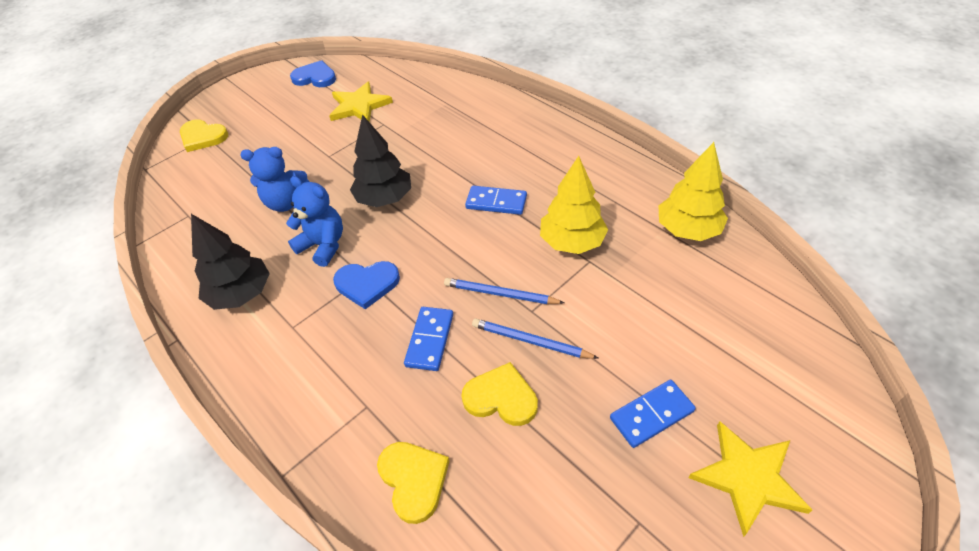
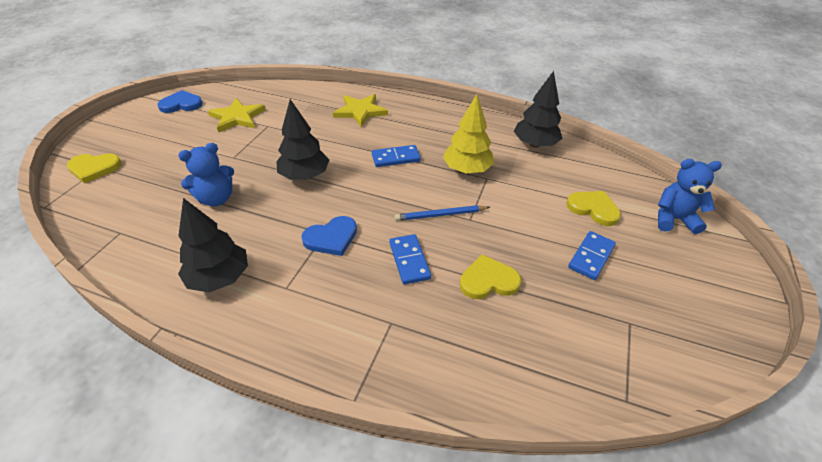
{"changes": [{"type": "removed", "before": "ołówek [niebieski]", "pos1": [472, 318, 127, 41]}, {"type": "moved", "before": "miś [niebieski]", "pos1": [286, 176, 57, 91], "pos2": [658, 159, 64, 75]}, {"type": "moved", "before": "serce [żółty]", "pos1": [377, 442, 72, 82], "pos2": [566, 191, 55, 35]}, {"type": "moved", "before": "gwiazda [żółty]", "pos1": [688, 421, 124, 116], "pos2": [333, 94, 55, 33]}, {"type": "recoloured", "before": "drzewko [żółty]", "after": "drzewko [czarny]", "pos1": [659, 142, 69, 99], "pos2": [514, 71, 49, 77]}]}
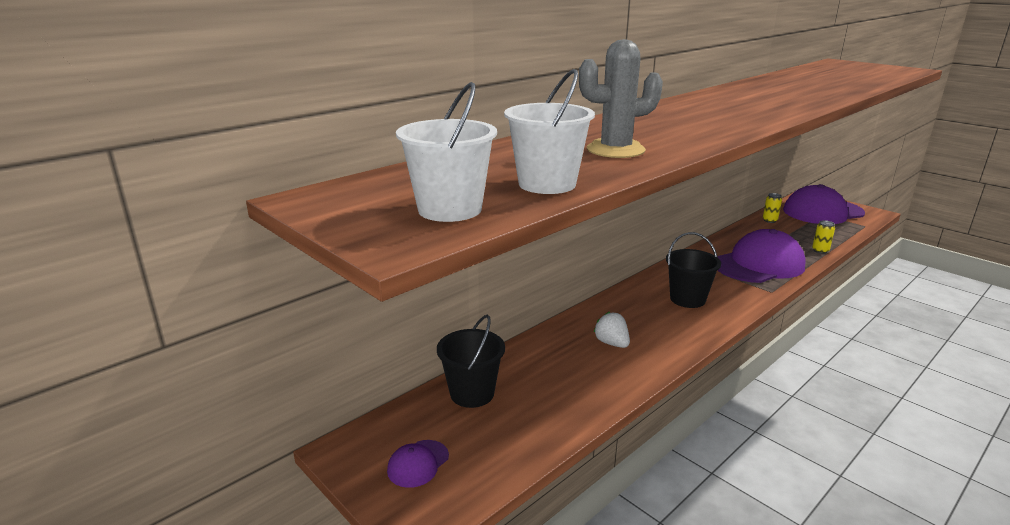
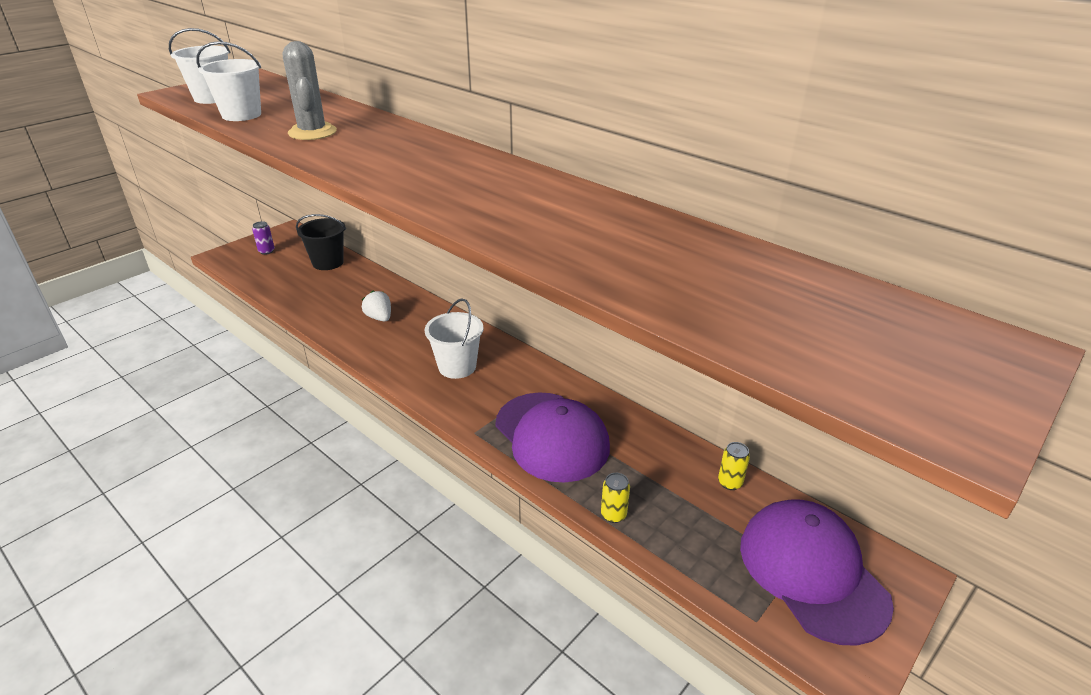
{"changes": [{"type": "replaced", "before": "czapka [fioletowy]", "after": "puszka [fioletowy]", "pos1": [387, 440, 62, 48], "pos2": [252, 221, 23, 34]}, {"type": "recoloured", "before": "wiadro [czarny]", "after": "wiadro [biały]", "pos1": [666, 232, 55, 76], "pos2": [425, 298, 58, 81]}, {"type": "turned", "before": "truskawka [biały]", "pos1": [593, 312, 37, 36], "pos2": [362, 291, 29, 31], "turn": -90}]}
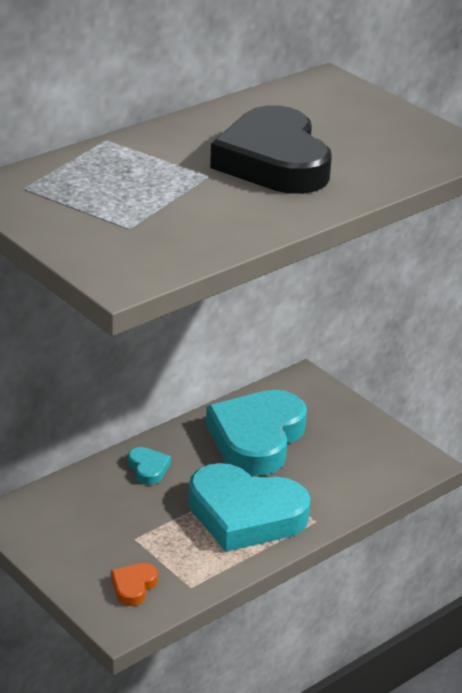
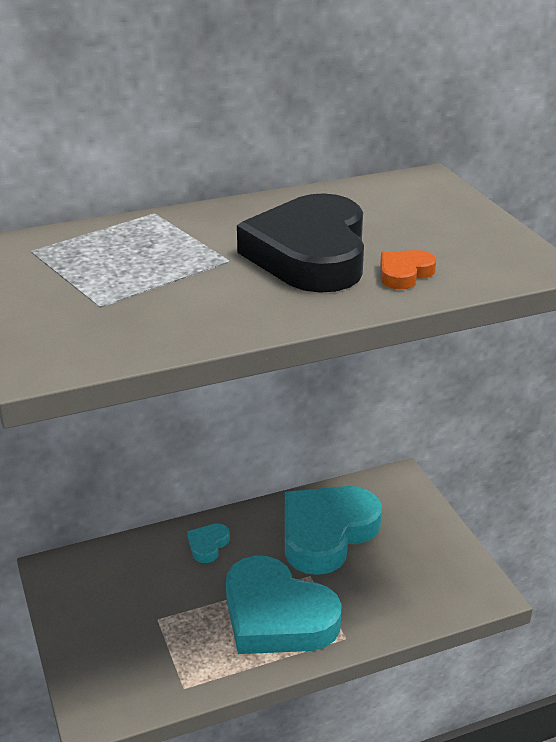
{"changes": [{"type": "moved", "before": "serce [pomarańczowy]", "pos1": [111, 563, 47, 43], "pos2": [380, 250, 56, 39]}, {"type": "turned", "before": "serce [turkusowy]", "pos1": [128, 447, 43, 38], "pos2": [188, 523, 42, 40], "turn": -150}]}
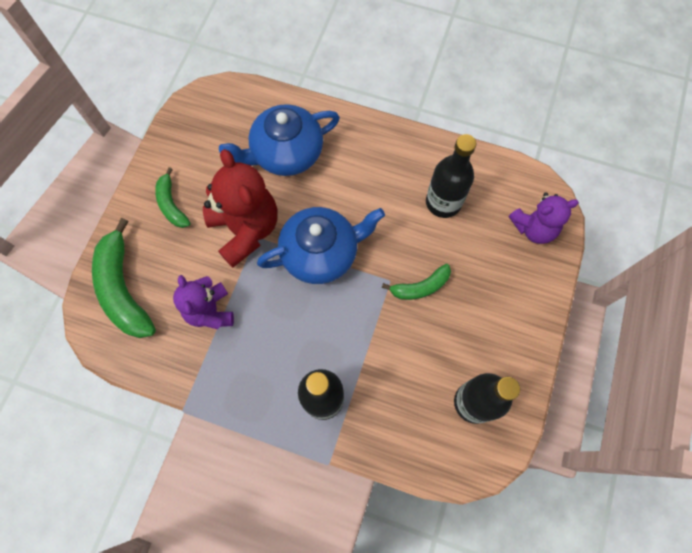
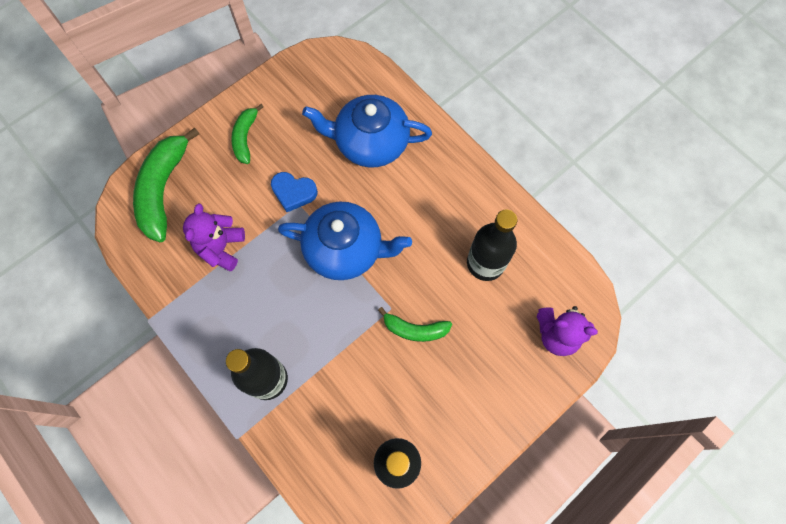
{"changes": [{"type": "replaced", "before": "miś [czerwony]", "after": "serce [niebieski]", "pos1": [203, 149, 74, 119], "pos2": [271, 172, 47, 40]}]}
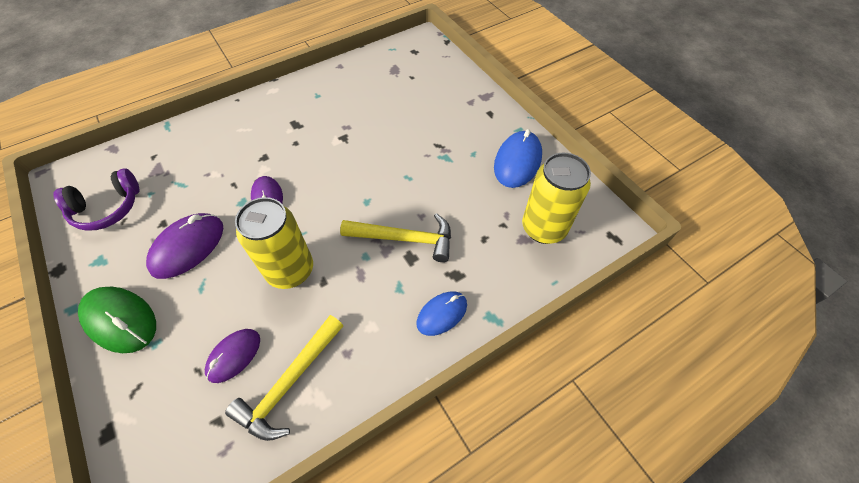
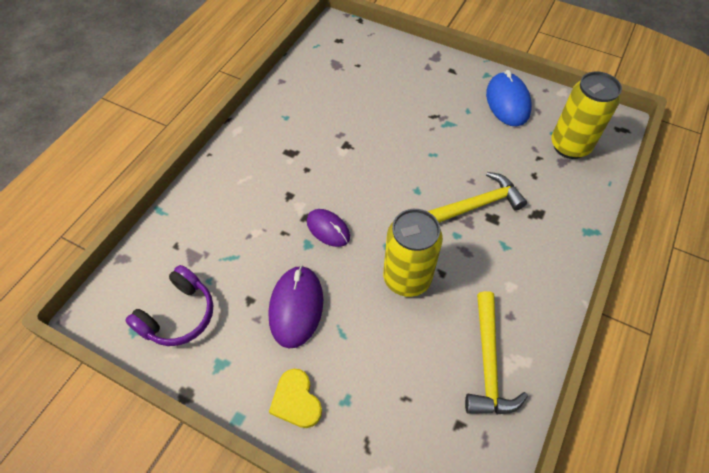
{"changes": [{"type": "removed", "before": "myszka [fioletowy]", "pos1": [205, 329, 55, 54]}, {"type": "removed", "before": "myszka [niebieski]", "pos1": [416, 292, 51, 44]}, {"type": "replaced", "before": "myszka [zielony]", "after": "serce [żółty]", "pos1": [78, 287, 78, 66], "pos2": [269, 369, 53, 59]}]}
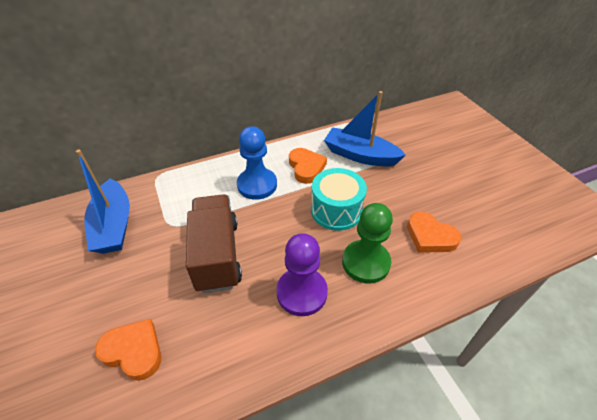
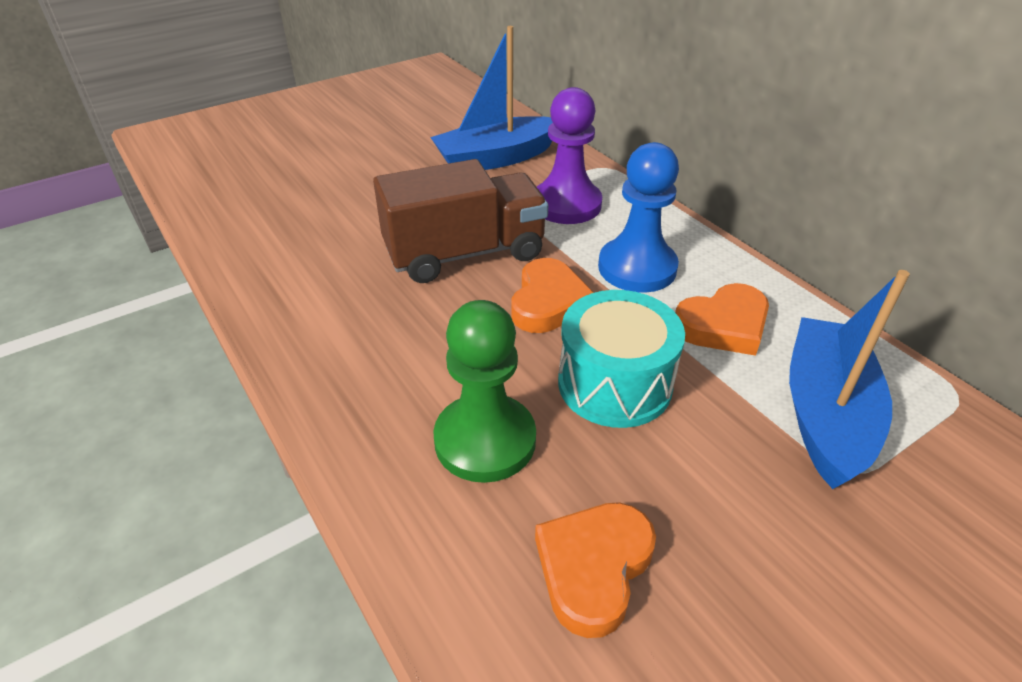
{"changes": [{"type": "moved", "before": "serce [pomarańczowy]", "pos1": [95, 319, 66, 62], "pos2": [511, 258, 83, 75]}, {"type": "moved", "before": "pionek [fioletowy]", "pos1": [276, 233, 52, 83], "pos2": [537, 87, 65, 137]}]}
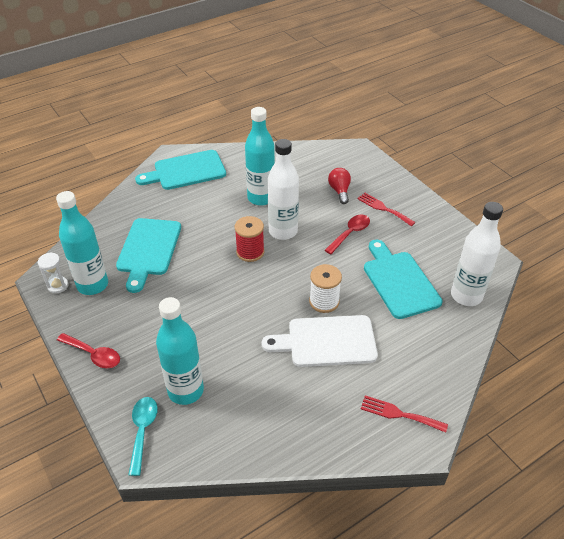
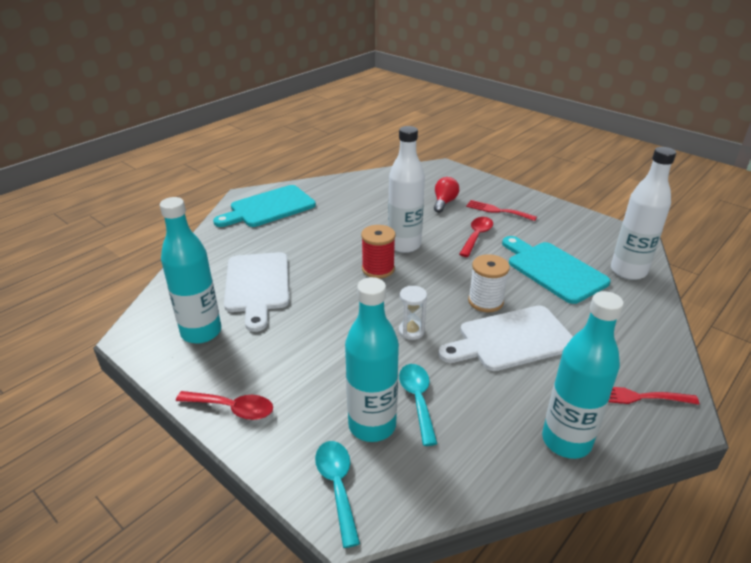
{"changes": [{"type": "added", "after": "łyżka [turkusowy]", "pos2": [399, 364, 39, 82]}, {"type": "moved", "before": "klepsydra [biały]", "pos1": [38, 252, 30, 42], "pos2": [399, 286, 28, 54]}, {"type": "moved", "before": "butelka [turkusowy]", "pos1": [245, 107, 30, 99], "pos2": [542, 291, 82, 168]}, {"type": "recoloured", "before": "deska do krojenia [turkusowy]", "after": "deska do krojenia [biały]", "pos1": [116, 218, 65, 75], "pos2": [224, 252, 65, 80]}, {"type": "turned", "before": "żarówka [czerwony]", "pos1": [328, 168, 23, 36], "pos2": [434, 177, 25, 36], "turn": 45}]}
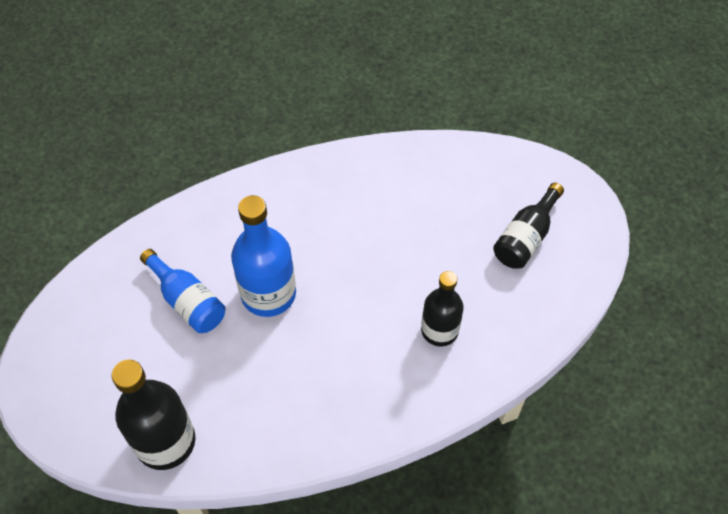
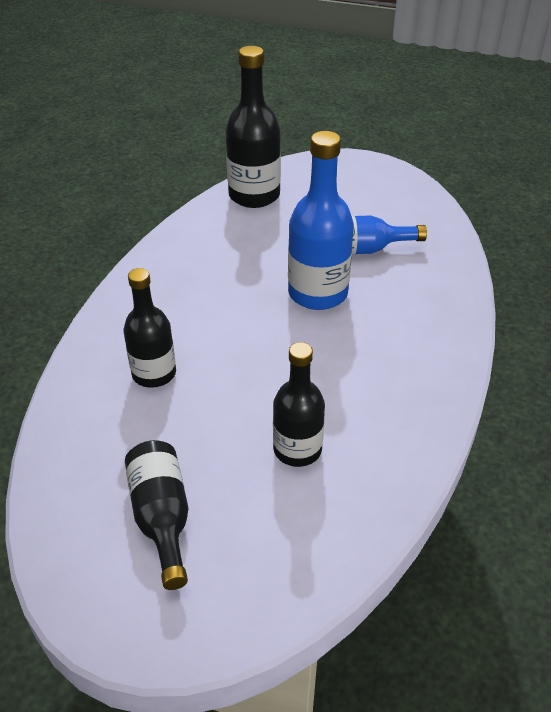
{"changes": [{"type": "added", "after": "butelka [czarny]", "pos2": [273, 342, 52, 125]}]}
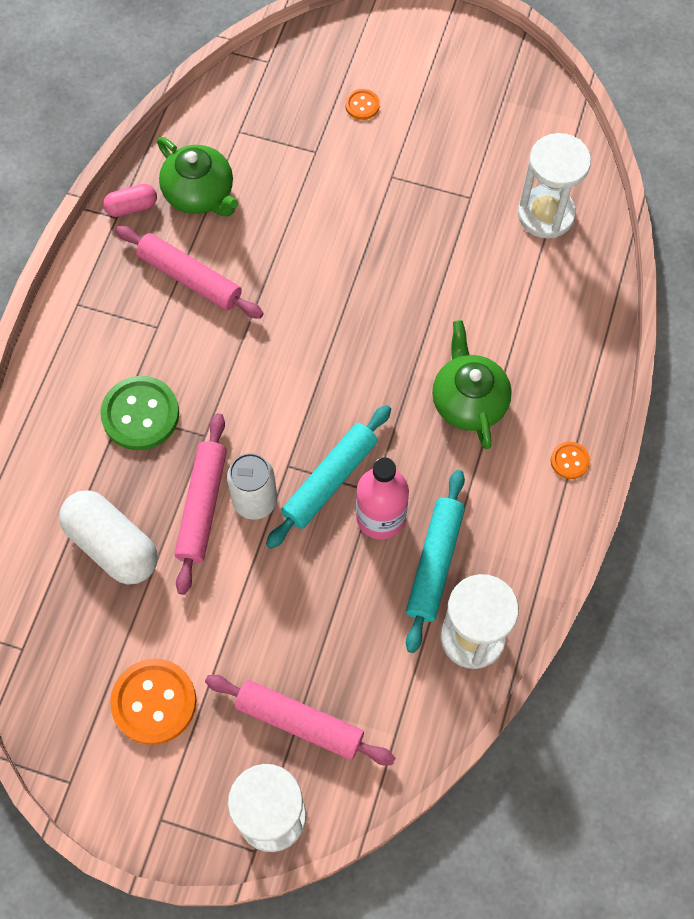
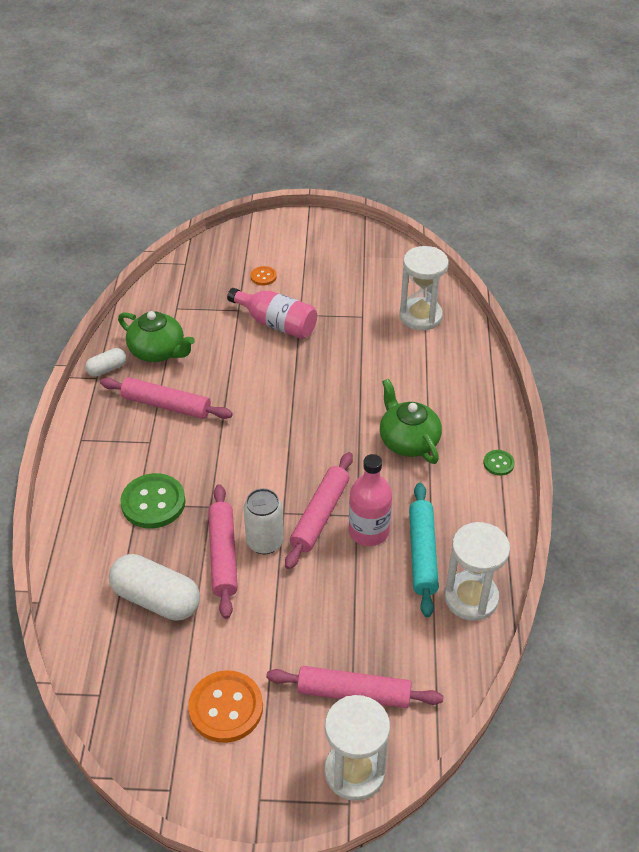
{"changes": [{"type": "added", "after": "butelka [różowy]", "pos2": [227, 288, 90, 51]}, {"type": "recoloured", "before": "kapsułka [różowy]", "after": "kapsułka [biały]", "pos1": [103, 184, 54, 33], "pos2": [85, 348, 41, 29]}, {"type": "recoloured", "before": "wałek do ciasta [turkusowy]", "after": "wałek do ciasta [różowy]", "pos1": [266, 405, 125, 144], "pos2": [285, 452, 68, 117]}, {"type": "recoloured", "before": "guzik [pomarańczowy]", "after": "guzik [zielony]", "pos1": [551, 441, 39, 38], "pos2": [483, 450, 32, 26]}]}
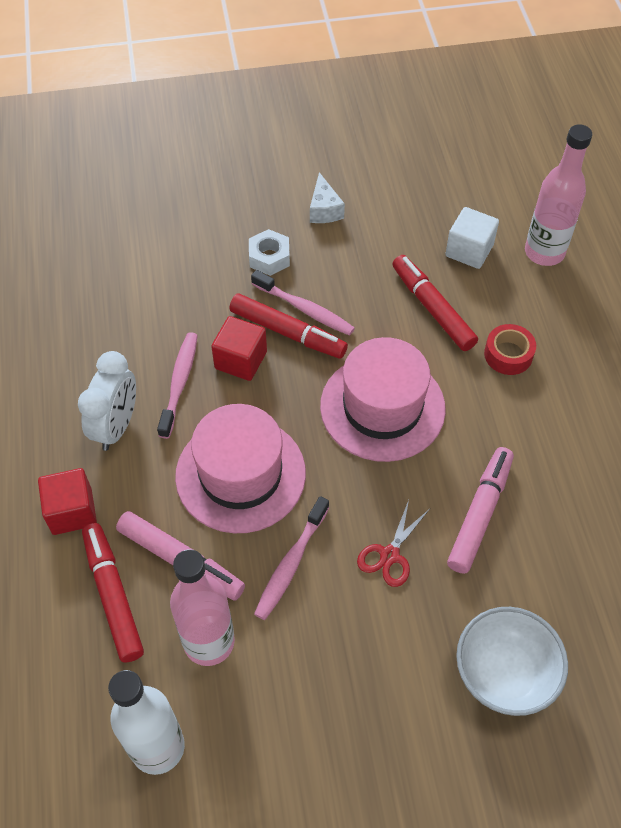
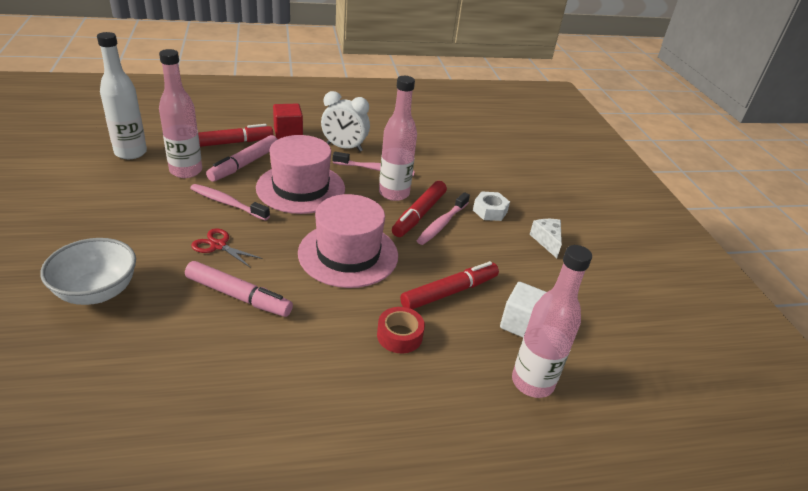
{"changes": [{"type": "replaced", "before": "sześcian [czerwony]", "after": "butelka [różowy]", "pos1": [211, 316, 56, 65], "pos2": [379, 76, 38, 125]}, {"type": "turned", "before": "ser [biały]", "pos1": [310, 172, 35, 51], "pos2": [530, 219, 32, 39], "turn": 90}]}
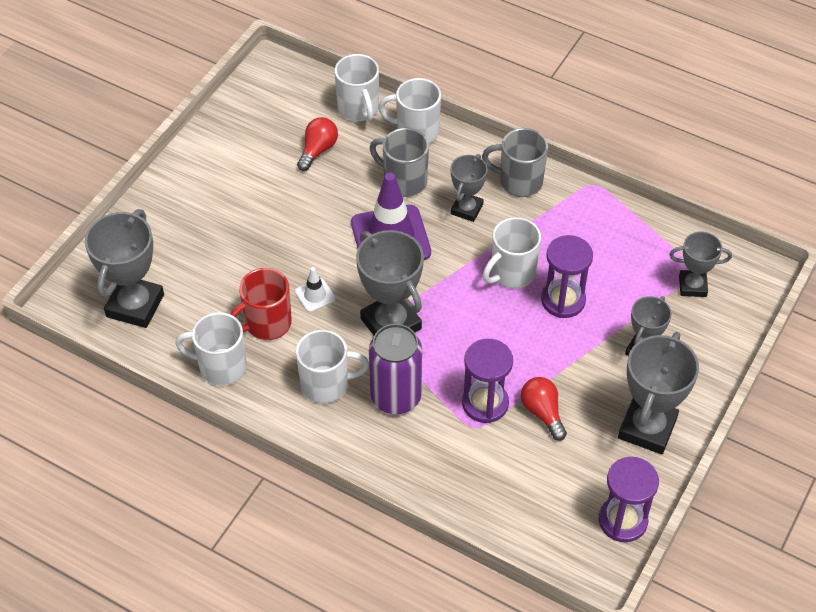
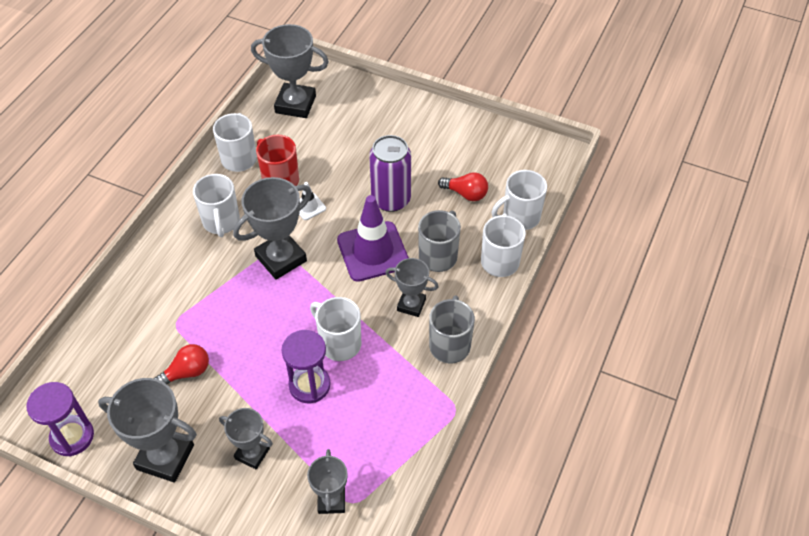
{"changes": [{"type": "removed", "before": "klepsydra [fioletowy]", "pos1": [462, 339, 51, 84]}, {"type": "moved", "before": "puszka [fioletowy]", "pos1": [369, 324, 53, 90], "pos2": [369, 135, 42, 77]}]}
